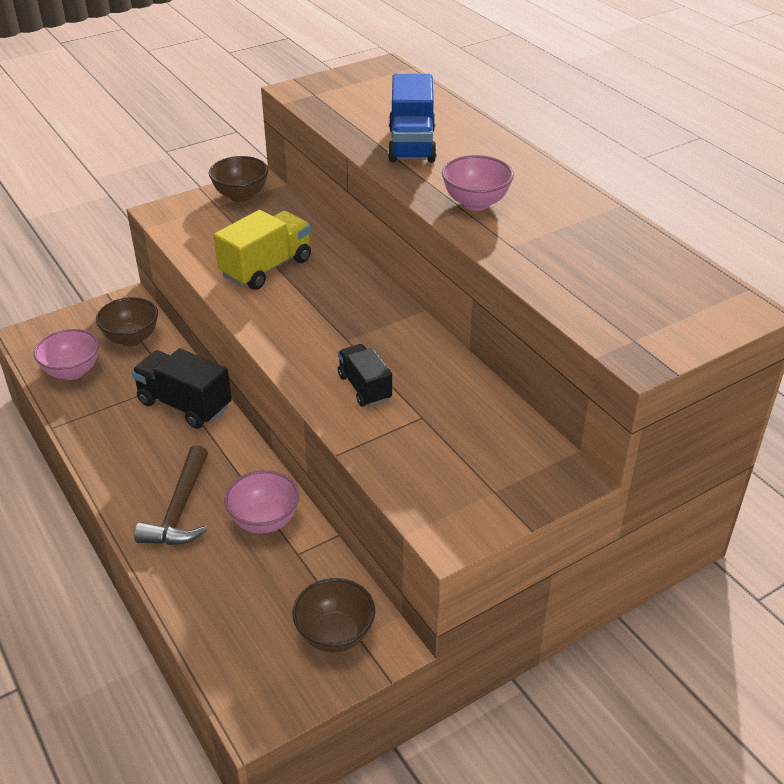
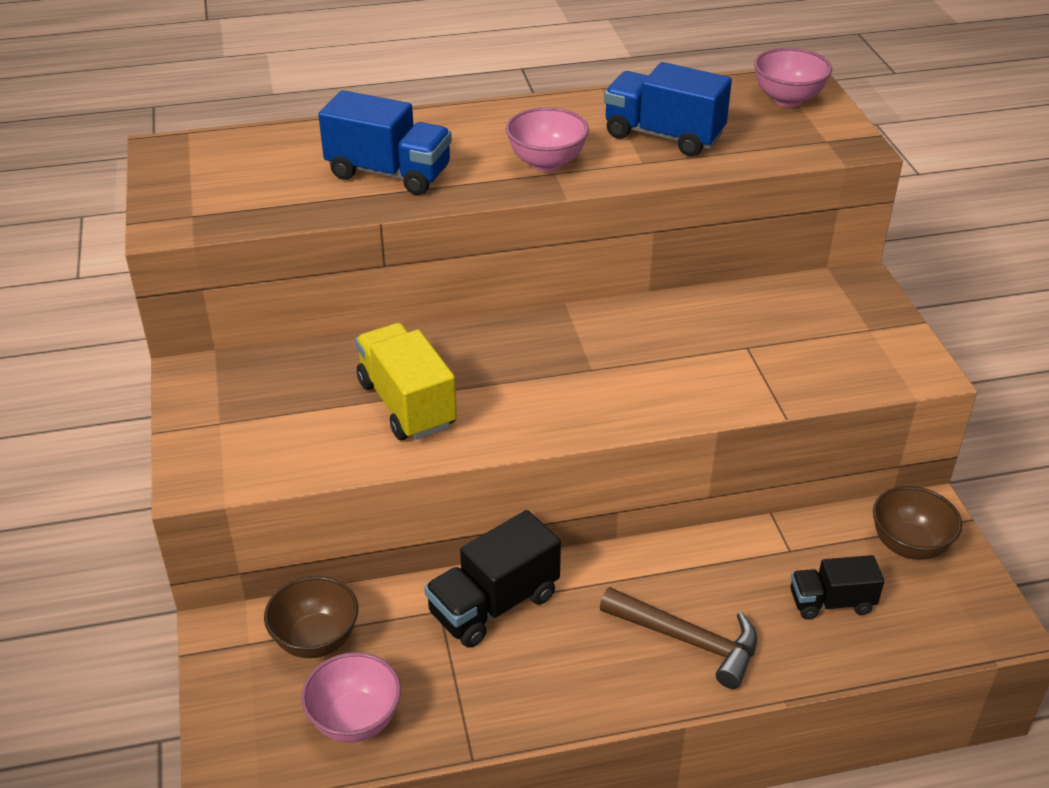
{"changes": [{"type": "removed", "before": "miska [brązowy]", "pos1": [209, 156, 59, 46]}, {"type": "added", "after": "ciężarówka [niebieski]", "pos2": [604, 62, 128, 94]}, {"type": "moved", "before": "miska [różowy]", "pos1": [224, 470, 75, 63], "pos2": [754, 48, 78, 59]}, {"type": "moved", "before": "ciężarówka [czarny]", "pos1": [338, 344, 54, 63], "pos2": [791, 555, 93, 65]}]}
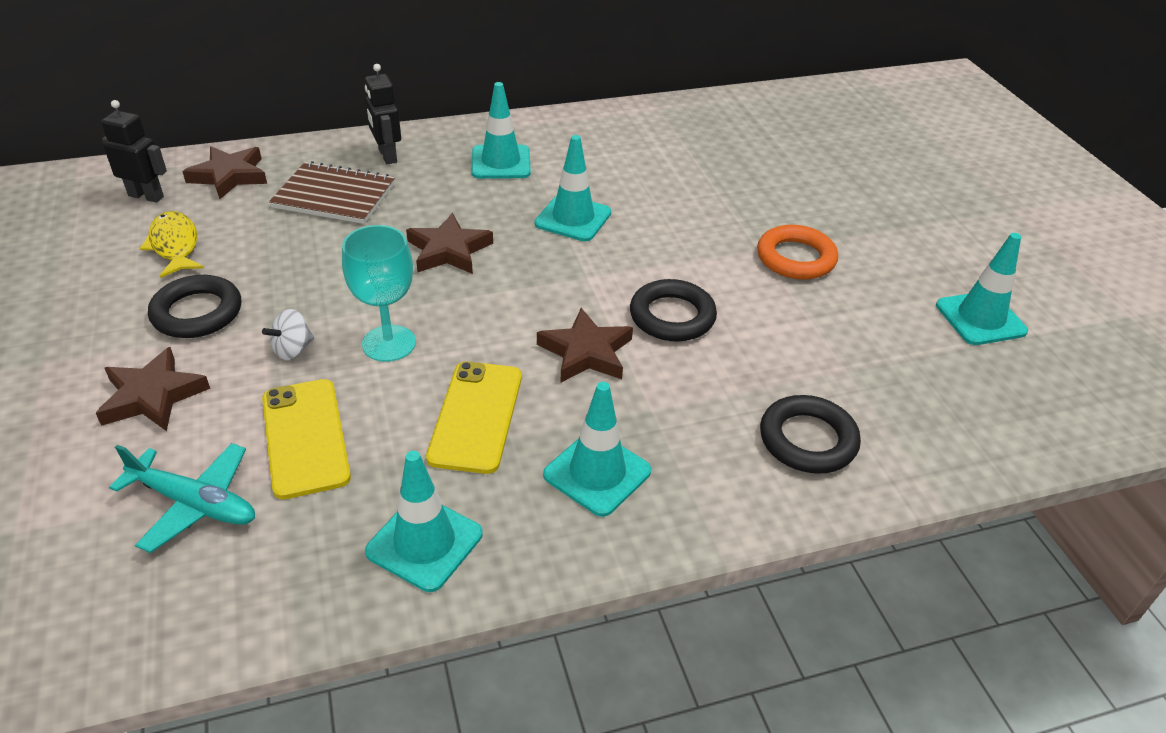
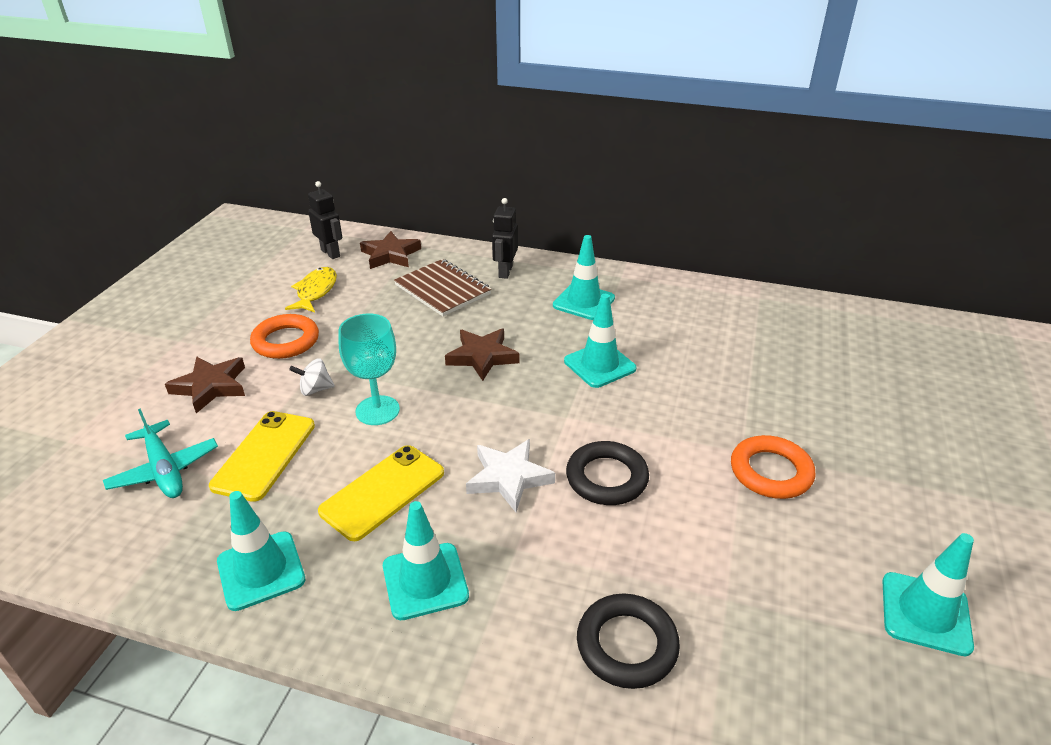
{"changes": [{"type": "recoloured", "before": "pierścień [czarny]", "after": "pierścień [pomarańczowy]", "pos1": [148, 275, 93, 63], "pos2": [250, 314, 69, 45]}, {"type": "recoloured", "before": "gwiazda [brązowy]", "after": "gwiazda [biały]", "pos1": [537, 308, 96, 75], "pos2": [466, 439, 89, 73]}]}
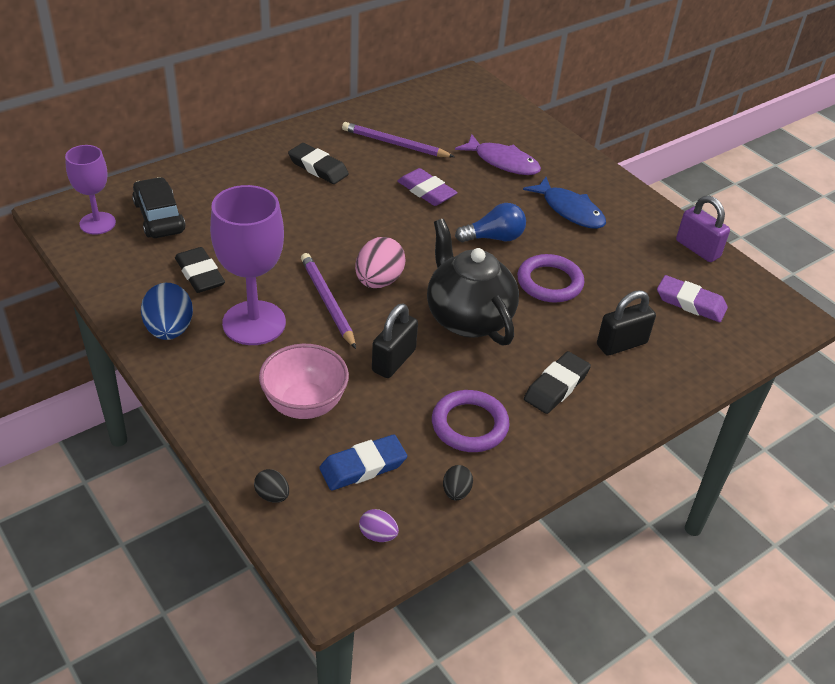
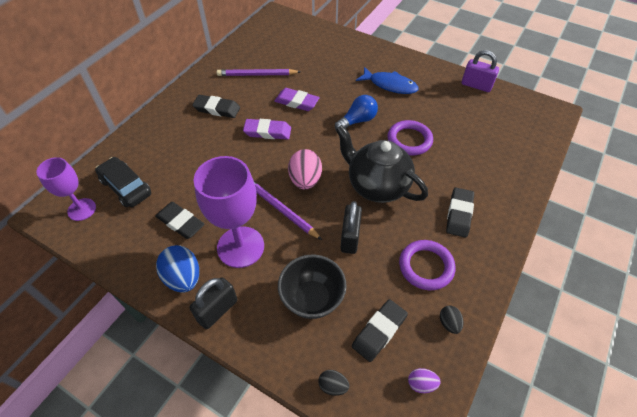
{"changes": [{"type": "removed", "before": "ryba [fioletowy]", "pos1": [455, 134, 86, 41]}, {"type": "moved", "before": "kłódka [czarny]", "pos1": [597, 290, 59, 66], "pos2": [189, 277, 48, 52]}, {"type": "moved", "before": "gumka do mazania [fioletowy]", "pos1": [657, 275, 71, 47], "pos2": [243, 119, 48, 20]}, {"type": "recoloured", "before": "miska [różowy]", "after": "miska [czarny]", "pos1": [259, 344, 90, 75], "pos2": [278, 255, 69, 64]}, {"type": "recoloured", "before": "gumka do mazania [niebieski]", "after": "gumka do mazania [czarny]", "pos1": [319, 434, 88, 56], "pos2": [352, 299, 56, 63]}]}
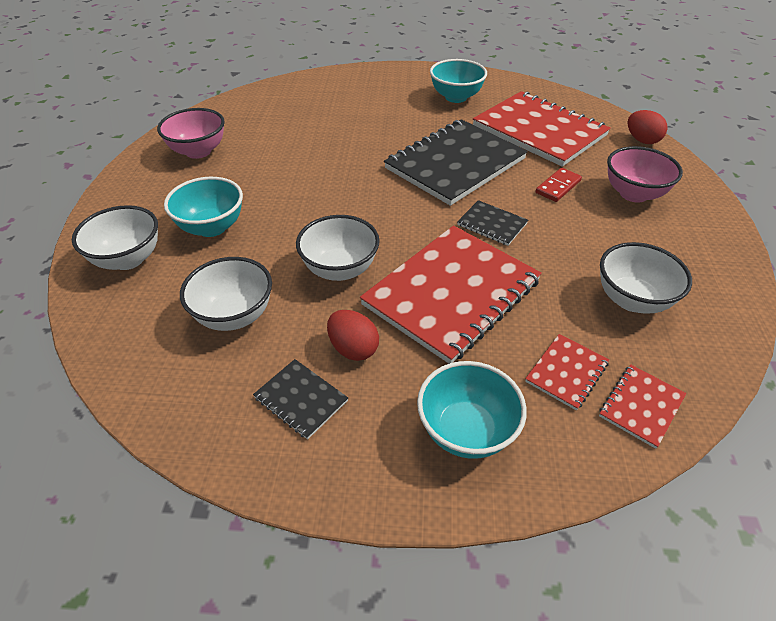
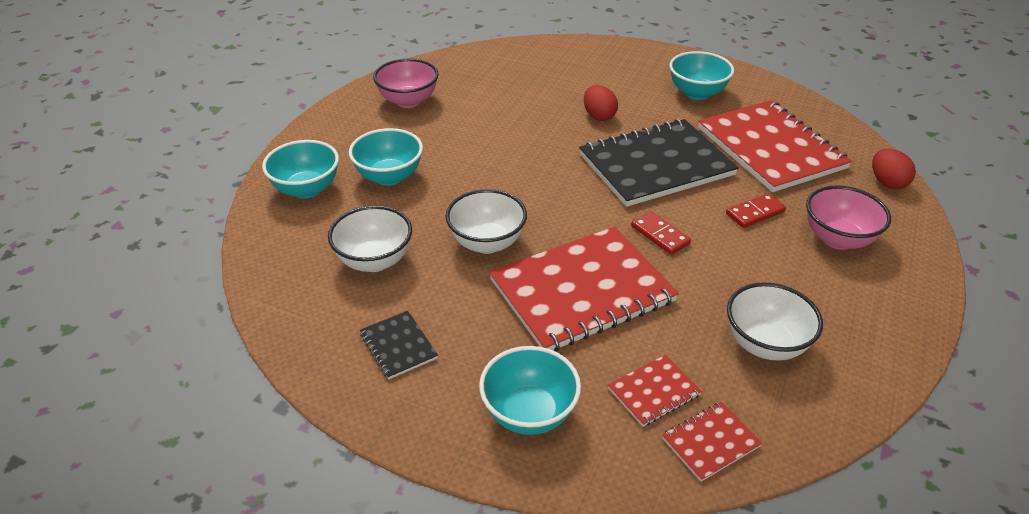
{"changes": [{"type": "moved", "before": "jajko [czerwony]", "pos1": [327, 310, 52, 51], "pos2": [584, 85, 34, 36]}, {"type": "replaced", "before": "zeszyt [czarny]", "after": "kostka domina [czerwony]", "pos1": [457, 200, 71, 46], "pos2": [631, 211, 60, 44]}, {"type": "recoloured", "before": "miska [biały]", "after": "miska [turkusowy]", "pos1": [72, 205, 86, 65], "pos2": [262, 140, 77, 59]}]}
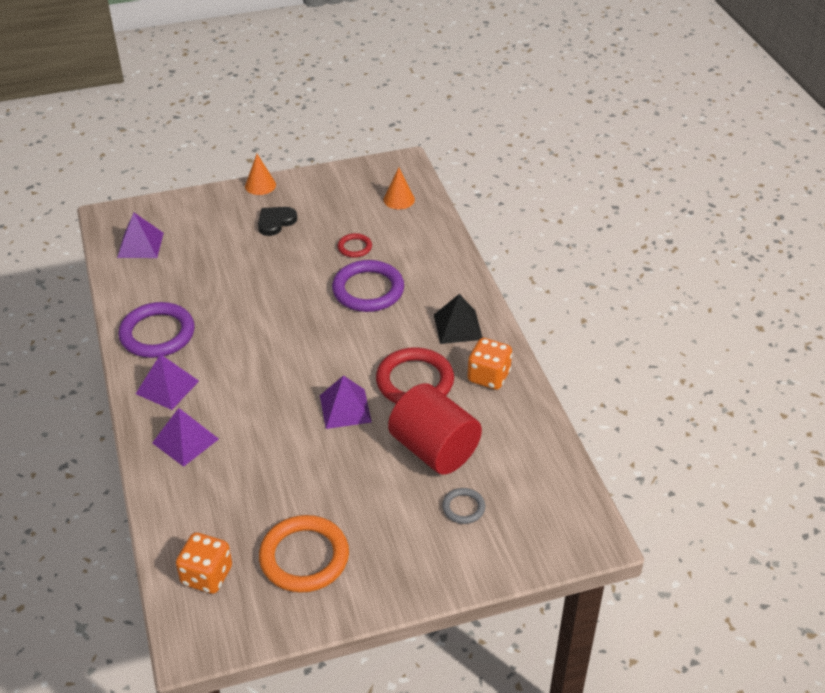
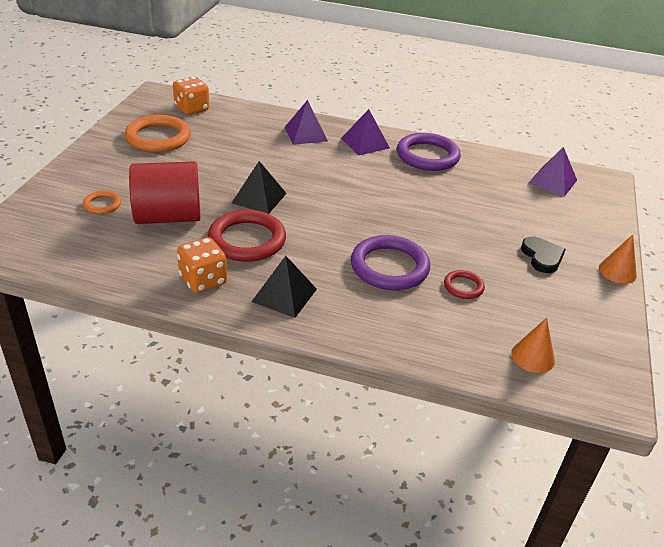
{"changes": [{"type": "recoloured", "before": "piramida [fioletowy]", "after": "piramida [czarny]", "pos1": [320, 375, 52, 54], "pos2": [232, 161, 55, 53]}, {"type": "recoloured", "before": "pierścień [szary]", "after": "pierścień [pomarańczowy]", "pos1": [442, 488, 43, 36], "pos2": [83, 190, 38, 24]}]}
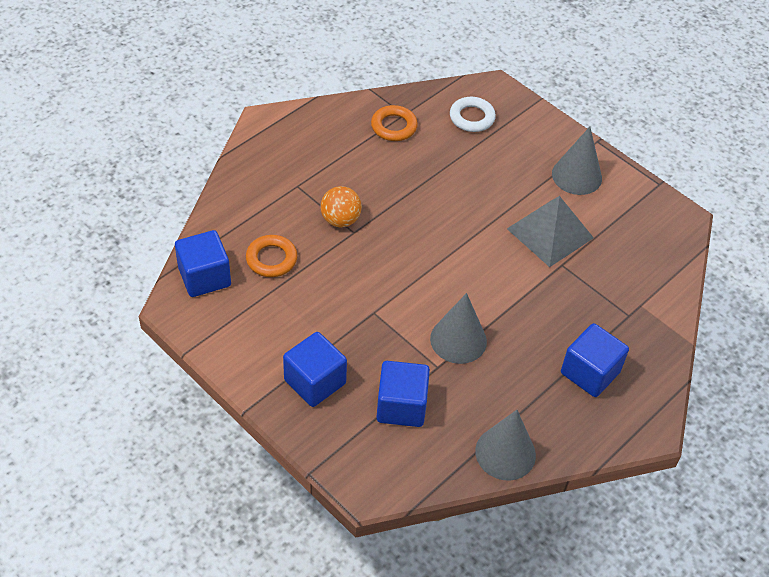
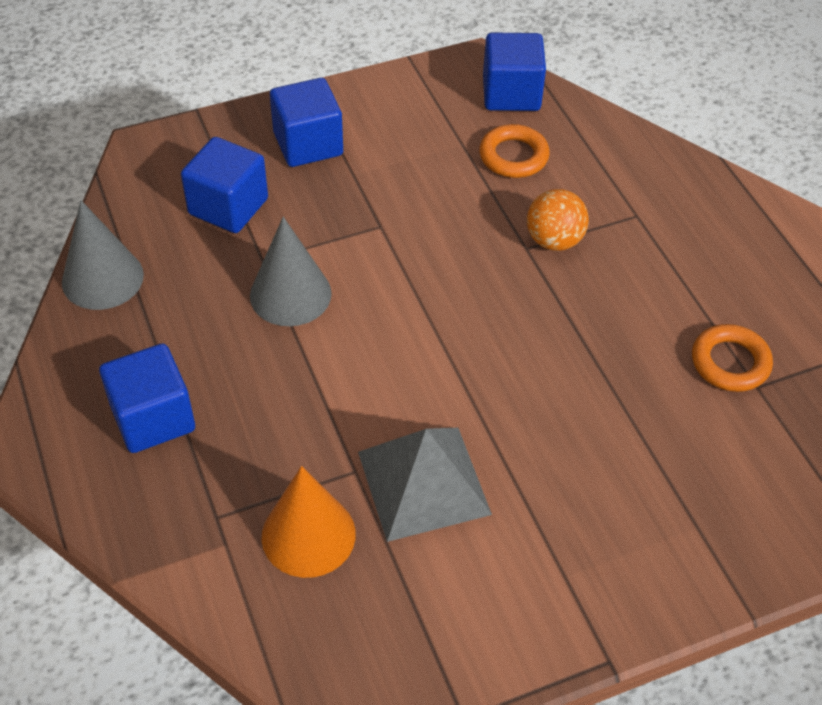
{"changes": [{"type": "removed", "before": "pierścień [biały]", "pos1": [450, 97, 46, 35]}, {"type": "removed", "before": "stożek [szary]", "pos1": [552, 127, 50, 68]}, {"type": "added", "after": "stożek [pomarańczowy]", "pos2": [261, 466, 95, 112]}]}
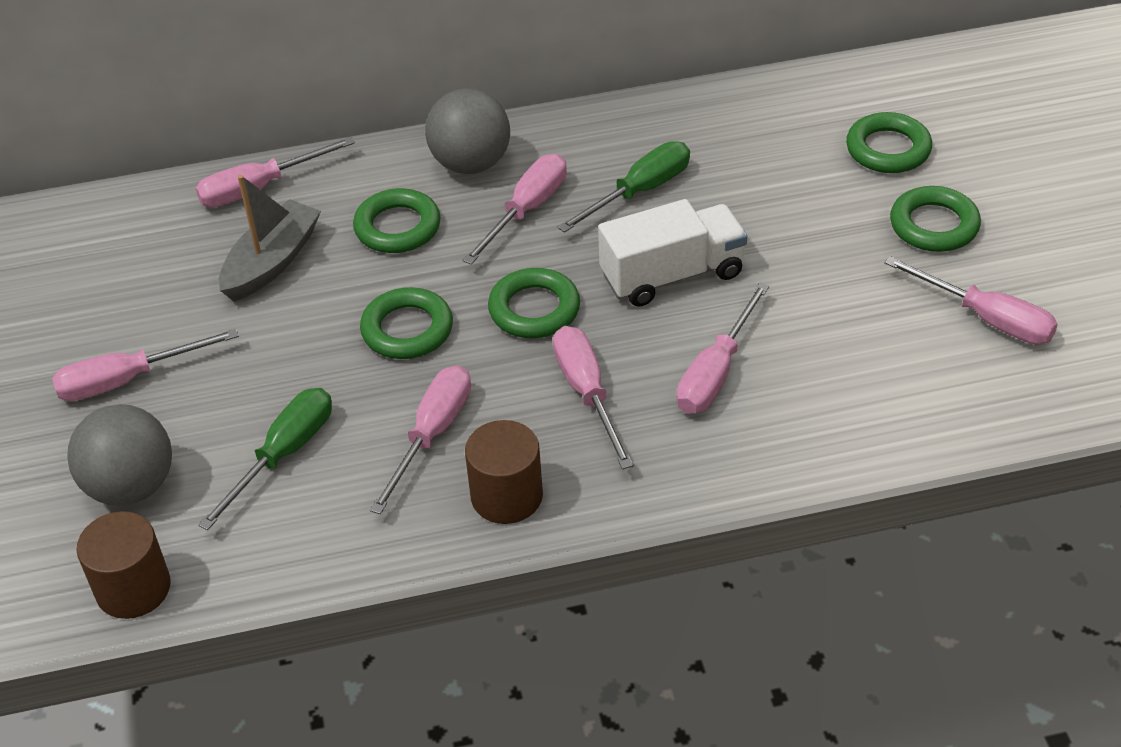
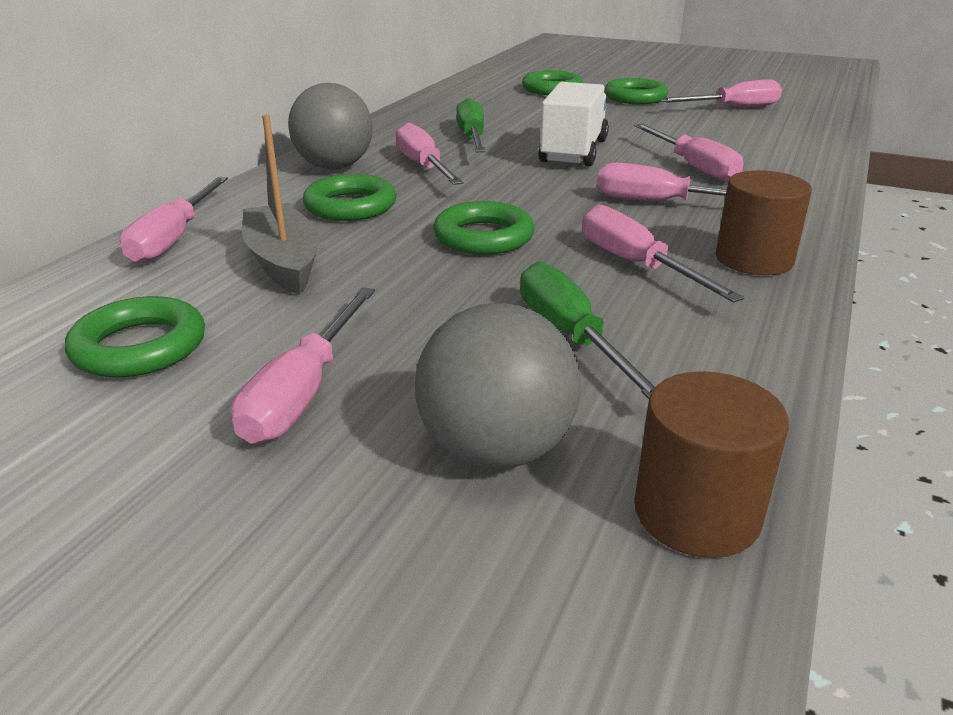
{"changes": [{"type": "moved", "before": "pierścień [zielony]", "pos1": [488, 268, 92, 70], "pos2": [65, 296, 140, 81]}]}
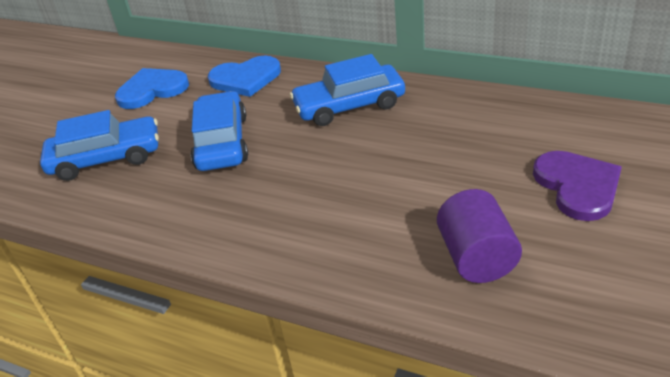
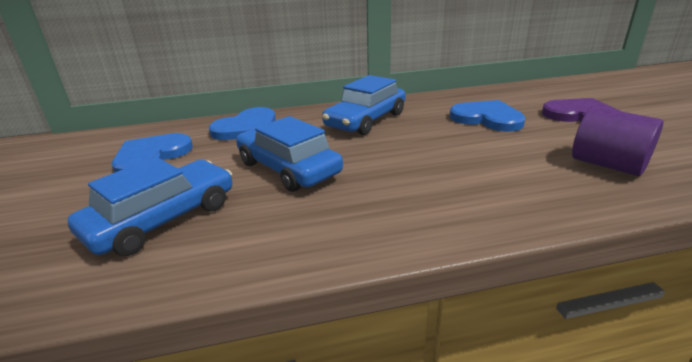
{"changes": [{"type": "added", "after": "serce [niebieski]", "pos2": [449, 100, 76, 32]}]}
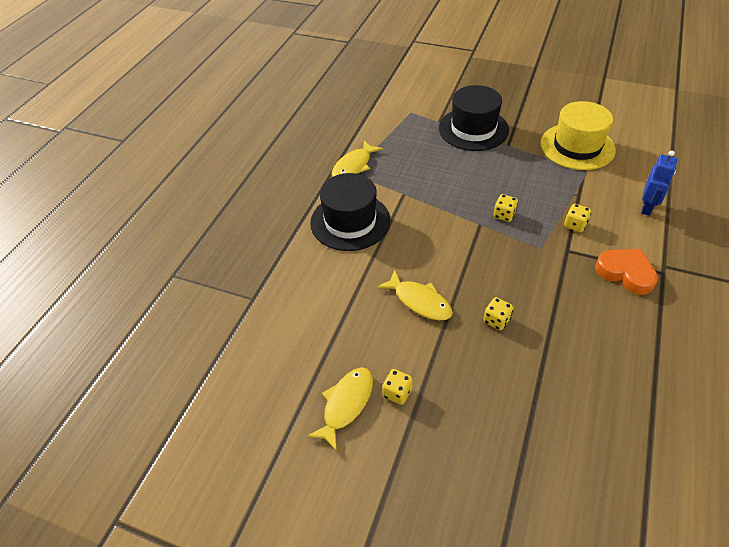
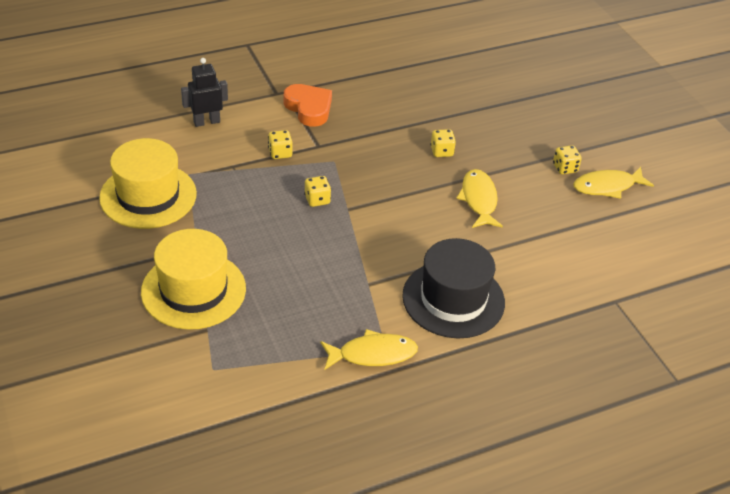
{"changes": [{"type": "recoloured", "before": "kapelusz [czarny]", "after": "kapelusz [żółty]", "pos1": [439, 85, 70, 66], "pos2": [141, 229, 105, 101]}, {"type": "recoloured", "before": "robot [niebieski]", "after": "robot [czarny]", "pos1": [641, 151, 36, 65], "pos2": [181, 58, 47, 69]}, {"type": "turned", "before": "serce [pomarańczowy]", "pos1": [595, 249, 63, 46], "pos2": [284, 84, 48, 43], "turn": 150}]}
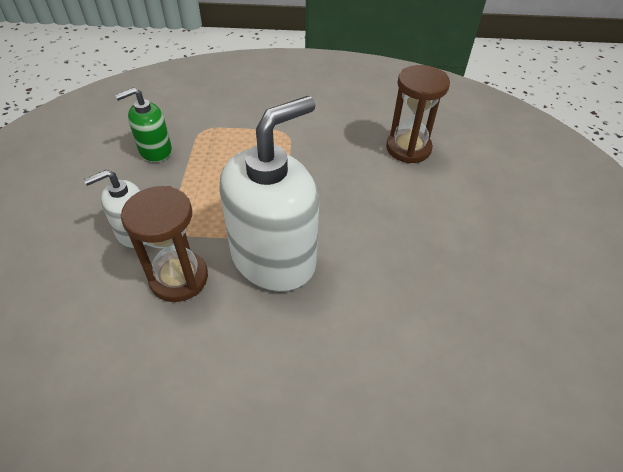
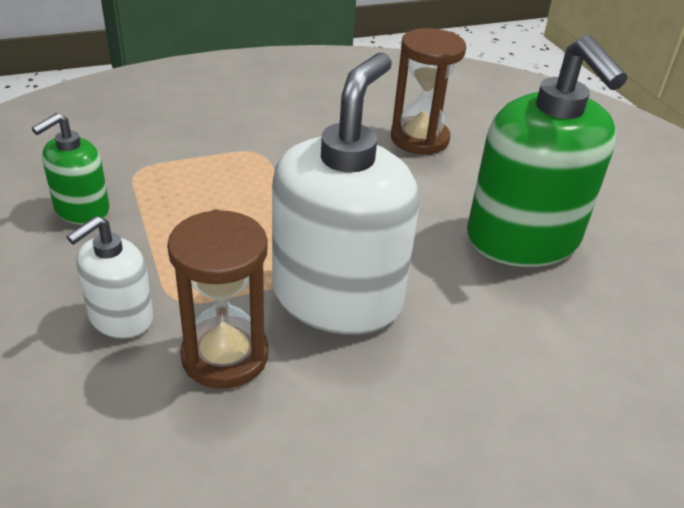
{"changes": [{"type": "added", "after": "dozownik mydła [zielony]", "pos2": [467, 35, 161, 232]}]}
